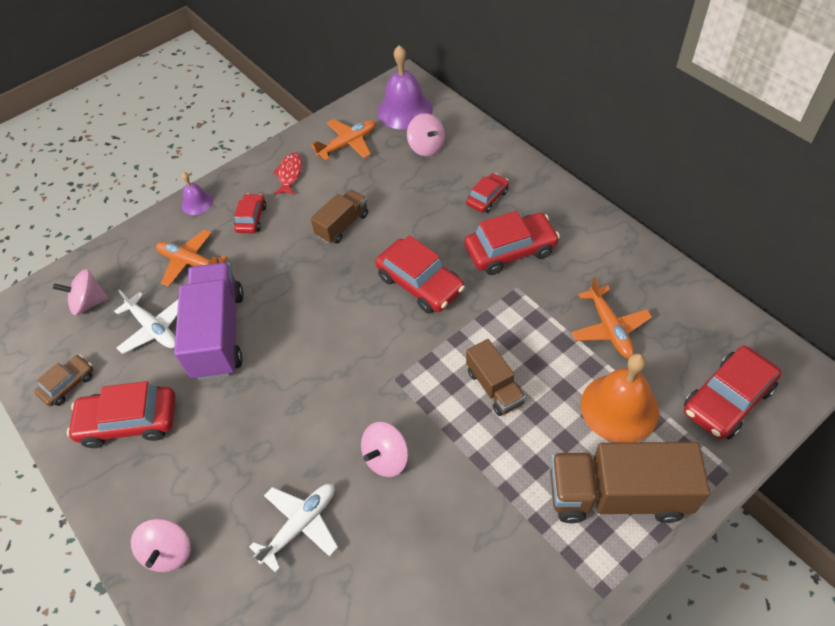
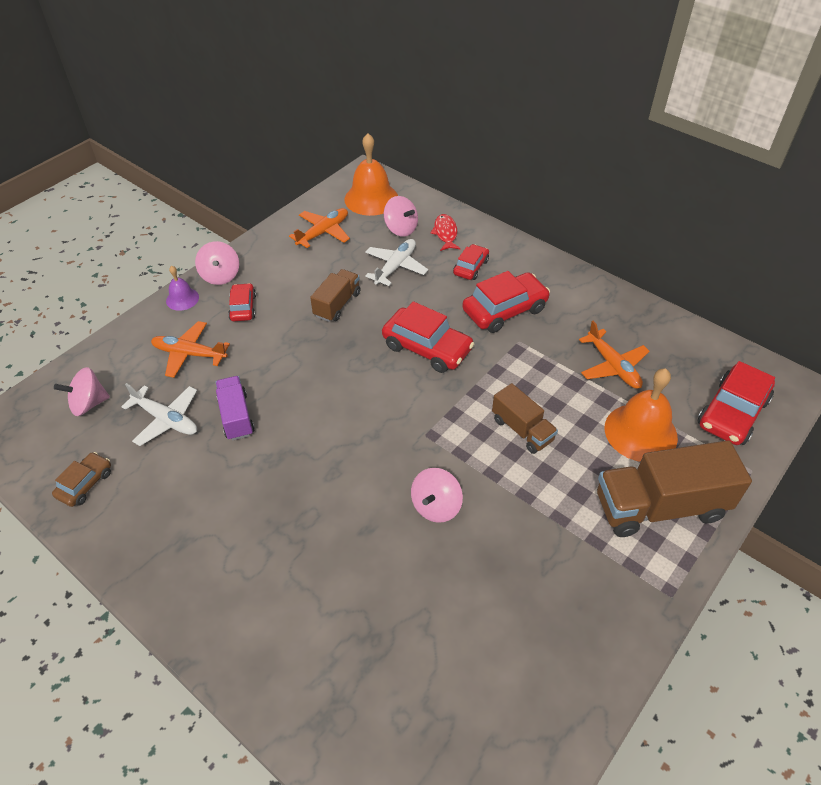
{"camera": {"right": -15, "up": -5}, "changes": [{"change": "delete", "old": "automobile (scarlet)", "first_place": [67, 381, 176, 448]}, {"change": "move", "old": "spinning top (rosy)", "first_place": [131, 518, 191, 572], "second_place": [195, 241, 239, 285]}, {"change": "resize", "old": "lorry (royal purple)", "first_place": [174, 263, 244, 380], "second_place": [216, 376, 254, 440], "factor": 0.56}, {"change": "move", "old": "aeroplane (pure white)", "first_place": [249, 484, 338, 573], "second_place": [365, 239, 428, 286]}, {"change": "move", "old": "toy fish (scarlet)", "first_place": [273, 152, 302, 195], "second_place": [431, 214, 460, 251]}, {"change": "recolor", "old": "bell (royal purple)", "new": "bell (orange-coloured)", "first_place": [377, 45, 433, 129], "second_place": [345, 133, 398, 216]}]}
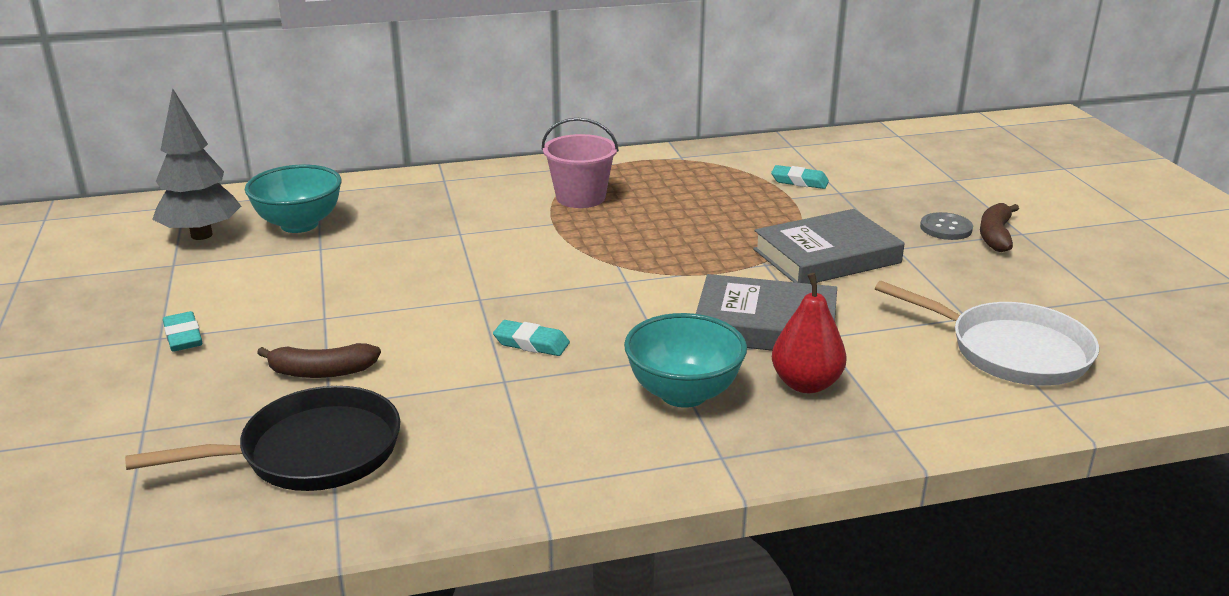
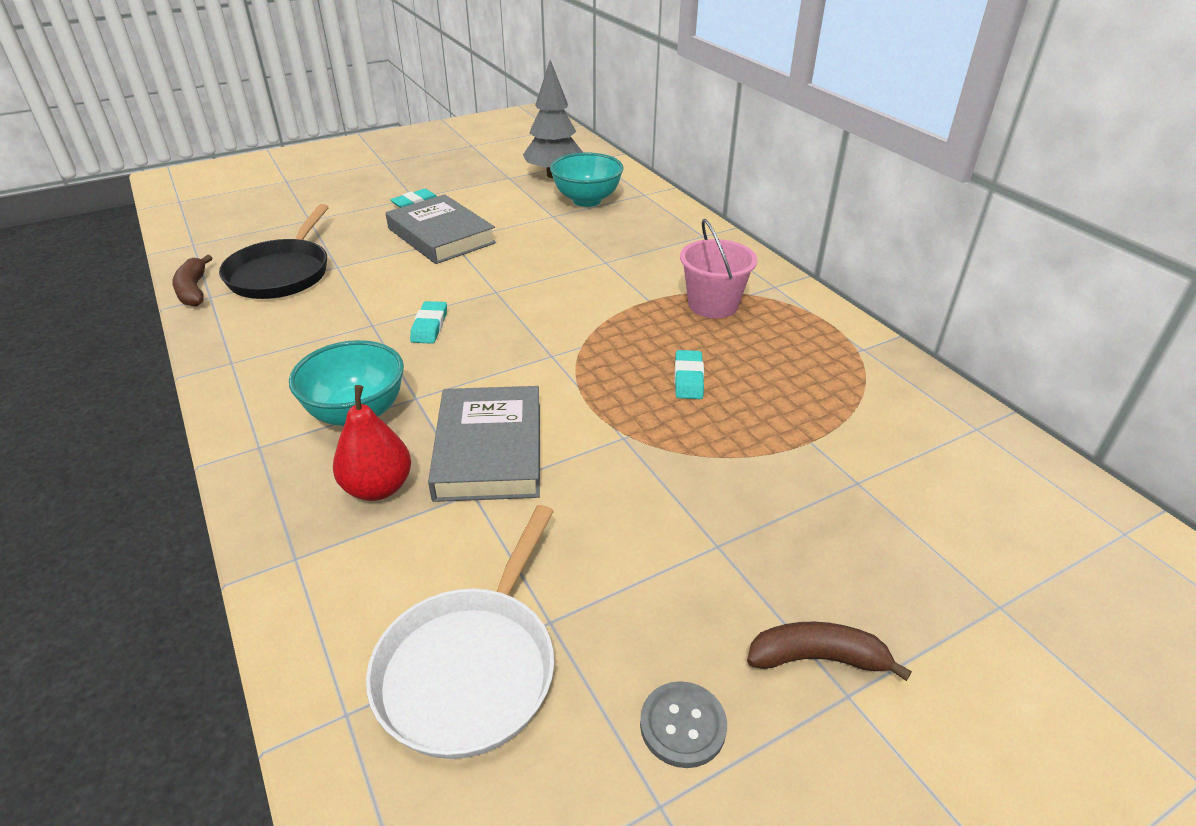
{"camera": {"right": 75, "up": 10}, "changes": [{"change": "rotate", "old": "skillet (ebony)", "first_place": [125, 386, 401, 491], "second_place": [219, 204, 329, 299], "degrees": 45}, {"change": "move", "old": "toy banana (dark brown)", "first_place": [257, 343, 381, 378], "second_place": [172, 254, 212, 306]}, {"change": "move", "old": "book (grey)", "first_place": [753, 209, 905, 284], "second_place": [386, 194, 496, 264]}, {"change": "move", "old": "gum eraser (aqua)", "first_place": [771, 165, 829, 189], "second_place": [675, 350, 704, 399]}, {"change": "move", "old": "sewing button (grey)", "first_place": [920, 212, 973, 240], "second_place": [640, 681, 727, 768]}]}
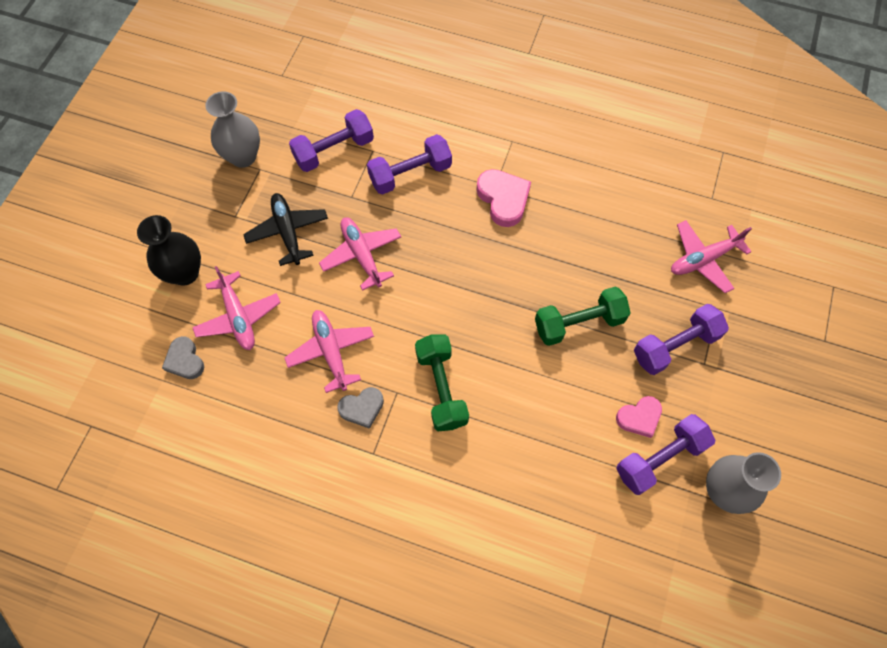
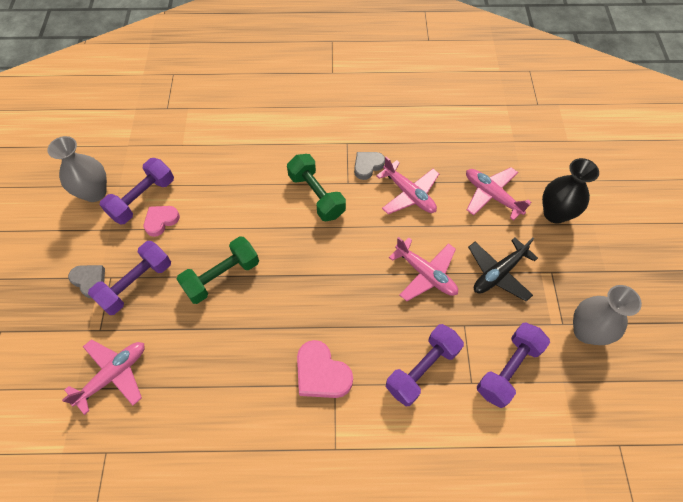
{"camera": {"right": 160, "up": -5}, "changes": [{"change": "move", "old": "love heart (grey)", "first_place": [162, 336, 204, 379], "second_place": [68, 265, 105, 298]}, {"change": "rotate", "old": "aeroplane (ebony)", "first_place": [243, 193, 328, 266], "second_place": [468, 238, 538, 301], "degrees": 90}]}
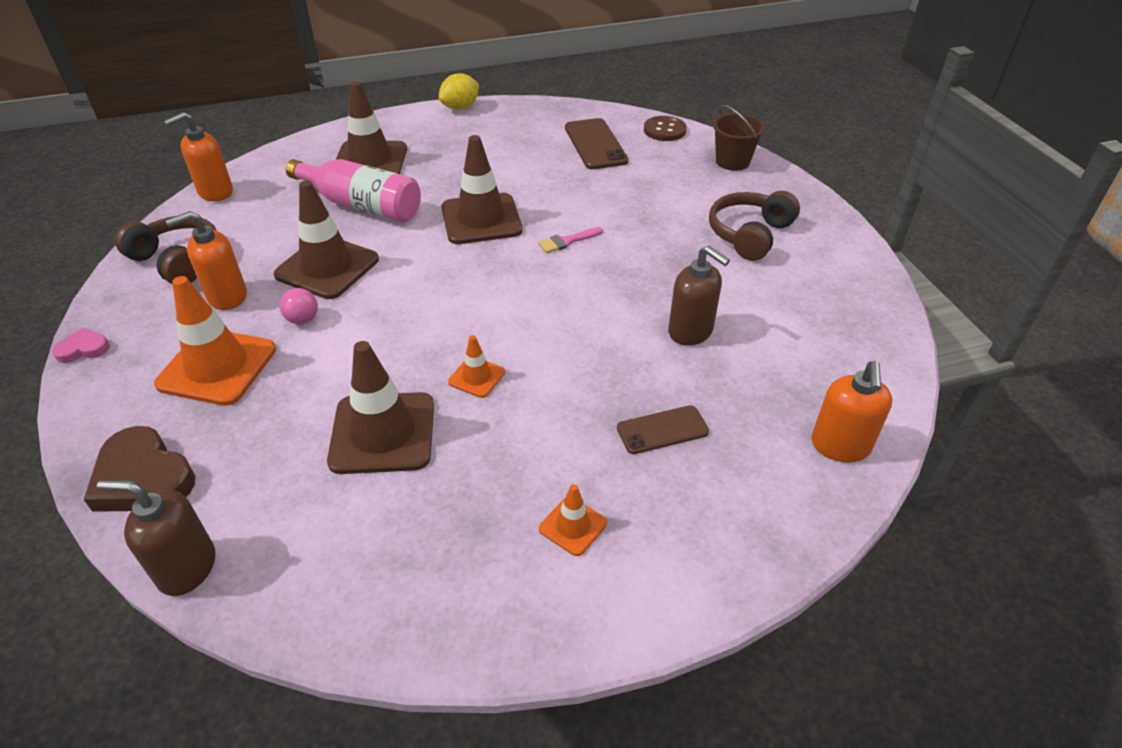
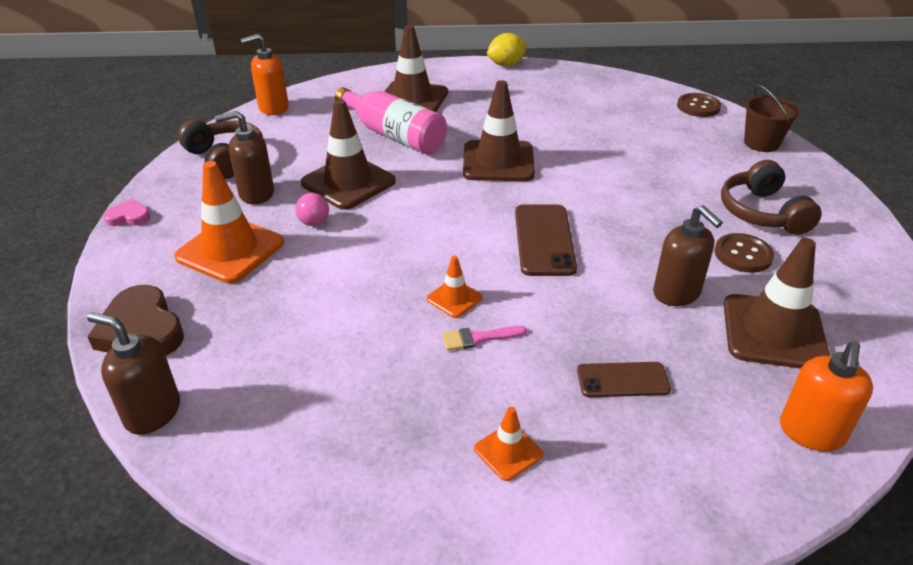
{"camera": {"right": 15, "up": -5}, "changes": [{"change": "recolor", "old": "pump bottle (orange-coloured)", "new": "pump bottle (dark brown)", "first_place": [166, 211, 247, 310], "second_place": [215, 111, 274, 204]}, {"change": "move", "old": "road cone (dark brown)", "first_place": [327, 341, 434, 474], "second_place": [724, 238, 830, 369]}, {"change": "move", "old": "paintbrush (rosy)", "first_place": [538, 227, 603, 253], "second_place": [442, 326, 527, 351]}, {"change": "move", "old": "phone (dark brown)", "first_place": [565, 118, 628, 169], "second_place": [515, 205, 577, 276]}, {"change": "rotate", "old": "headset (dark brown)", "first_place": [709, 191, 800, 261], "second_place": [721, 160, 822, 235], "degrees": -60}, {"change": "insert", "new": "sewing button (dark brown)", "second_place": [715, 233, 774, 273]}]}
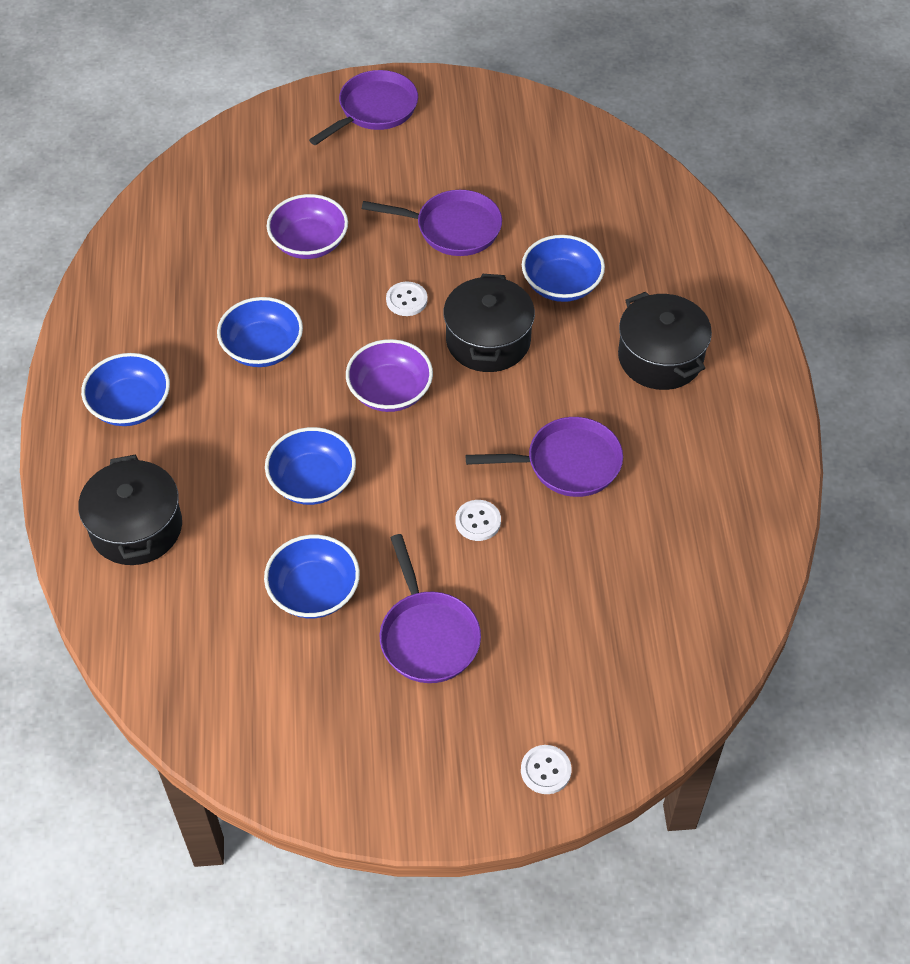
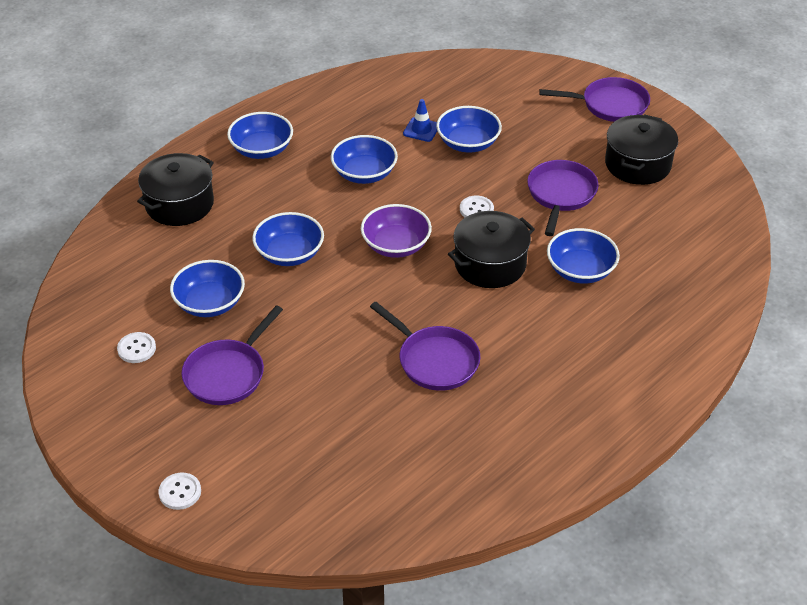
{"camera": {"right": 50, "up": -10}, "changes": [{"change": "recolor", "old": "bowl (royal purple)", "new": "bowl (blue)", "first_place": [267, 194, 348, 259], "second_place": [436, 106, 502, 153]}, {"change": "rotate", "old": "skillet (royal purple)", "first_place": [362, 190, 502, 256], "second_place": [527, 160, 599, 236], "degrees": -135}, {"change": "move", "old": "sewing button (pure white)", "first_place": [455, 500, 501, 541], "second_place": [117, 332, 156, 363]}, {"change": "move", "old": "pot (ebony)", "first_place": [618, 292, 712, 390], "second_place": [605, 114, 678, 185]}, {"change": "insert", "new": "road cone (blue)", "second_place": [403, 99, 437, 142]}]}
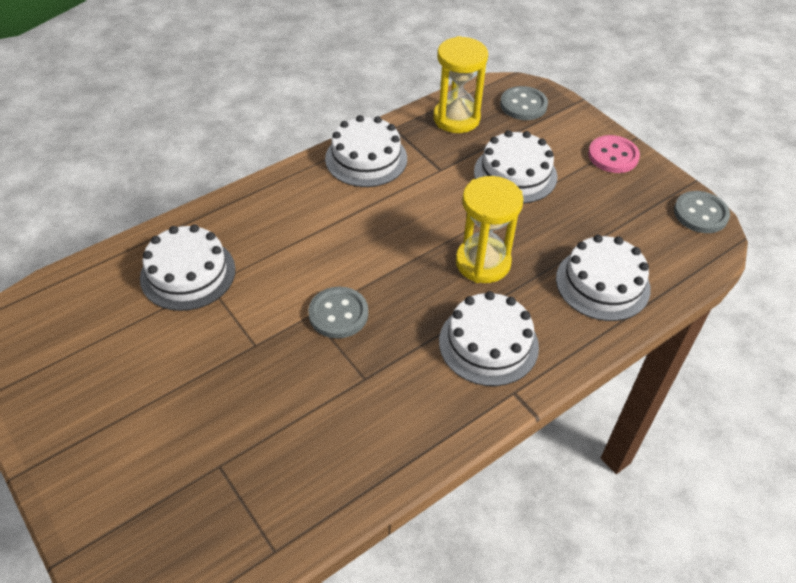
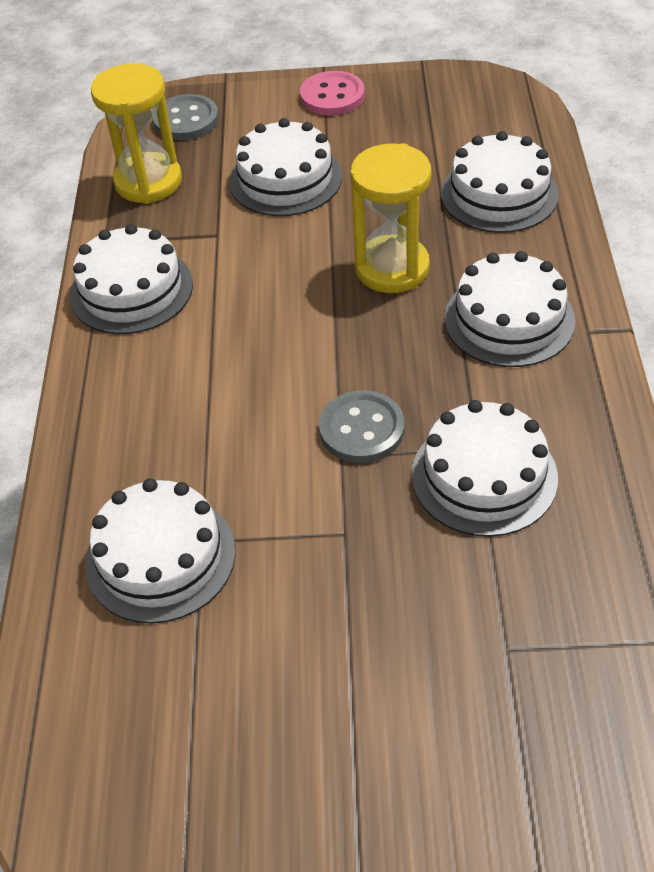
{"camera": {"right": -50, "up": 0}, "changes": [{"change": "delete", "old": "sewing button (grey)", "first_place": [674, 191, 730, 233]}, {"change": "insert", "new": "cake (pure white)", "second_place": [411, 400, 558, 537]}]}
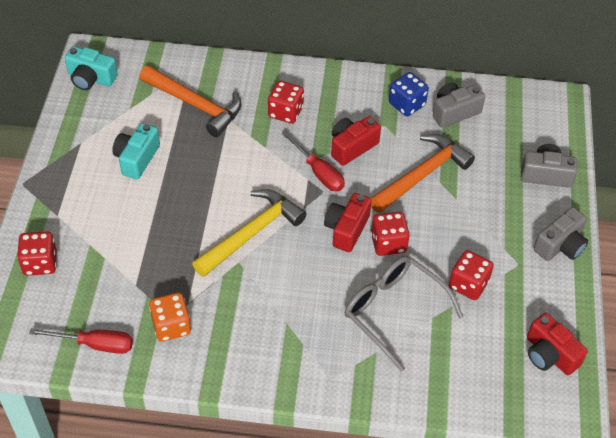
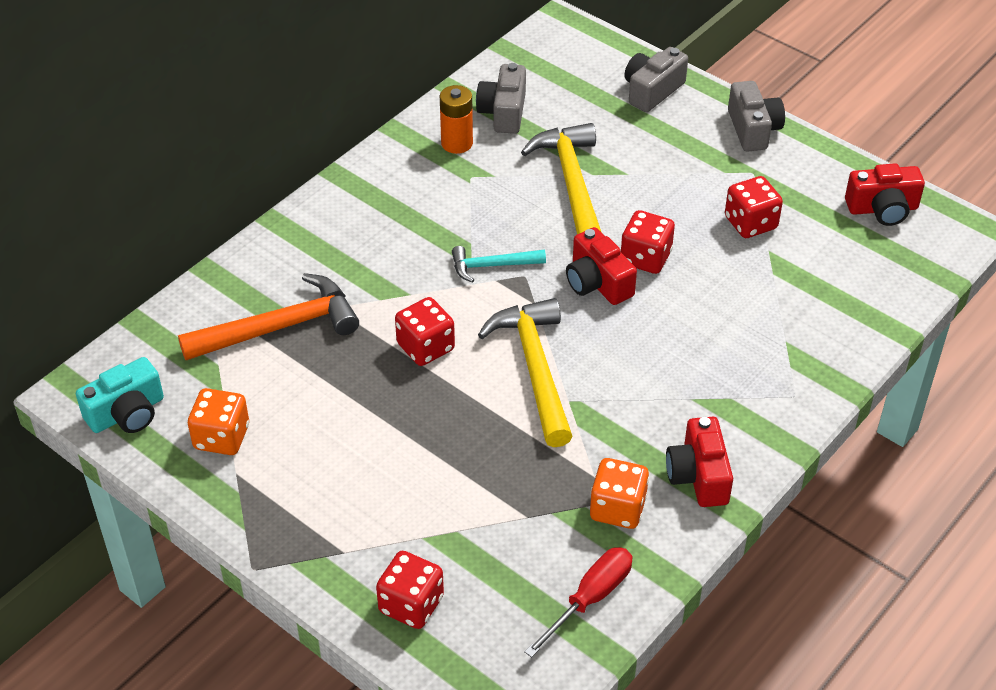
{"camera": {"right": -55, "up": -5}, "changes": [{"change": "delete", "old": "compact camera (aqua)", "first_place": [112, 123, 160, 179]}, {"change": "move", "old": "die (scarlet)", "first_place": [268, 81, 304, 124], "second_place": [395, 297, 455, 366]}, {"change": "replace", "old": "screwdriver (scarlet)", "new": "carpenter's hammer (aqua)", "first_place": [282, 131, 345, 191], "second_place": [452, 246, 546, 283]}, {"change": "move", "old": "compact camera (scarlet)", "first_place": [331, 116, 381, 166], "second_place": [666, 417, 733, 507]}, {"change": "delete", "old": "glasses (grey)", "first_place": [345, 256, 463, 372]}, {"change": "recolor", "old": "carpenter's hammer (orange-coloured)", "new": "carpenter's hammer (bright yellow)", "first_place": [371, 134, 475, 213], "second_place": [521, 123, 601, 234]}, {"change": "replace", "old": "die (blue)", "new": "power cell (orange-coloured)", "first_place": [389, 72, 429, 116], "second_place": [440, 85, 473, 154]}, {"change": "insert", "new": "die (orange-coloured)", "second_place": [188, 388, 249, 455]}]}
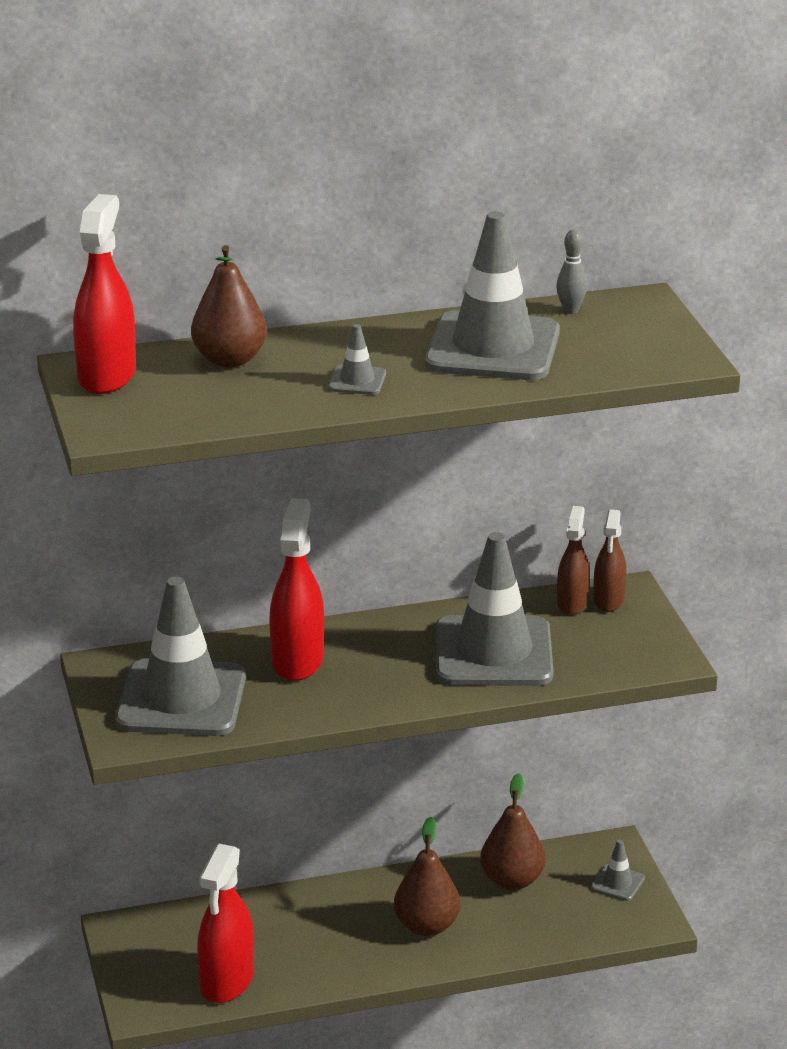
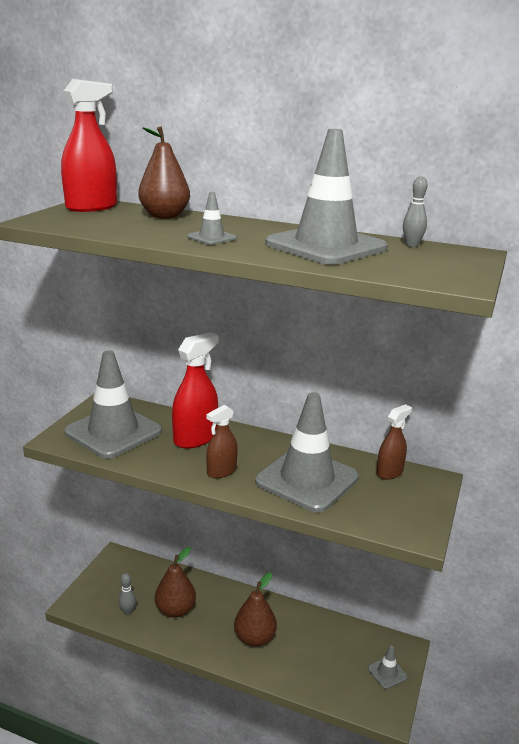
{"camera": {"right": 35, "up": -5}, "changes": [{"change": "replace", "old": "spray cleaner (scarlet)", "new": "bowling pin (grey)", "first_place": [197, 844, 254, 1003], "second_place": [118, 573, 136, 615]}, {"change": "move", "old": "toy pear (dark brown)", "first_place": [480, 773, 545, 890], "second_place": [155, 547, 196, 618]}, {"change": "move", "old": "spray cleaner (dark brown)", "first_place": [593, 509, 626, 612], "second_place": [206, 405, 238, 479]}]}
